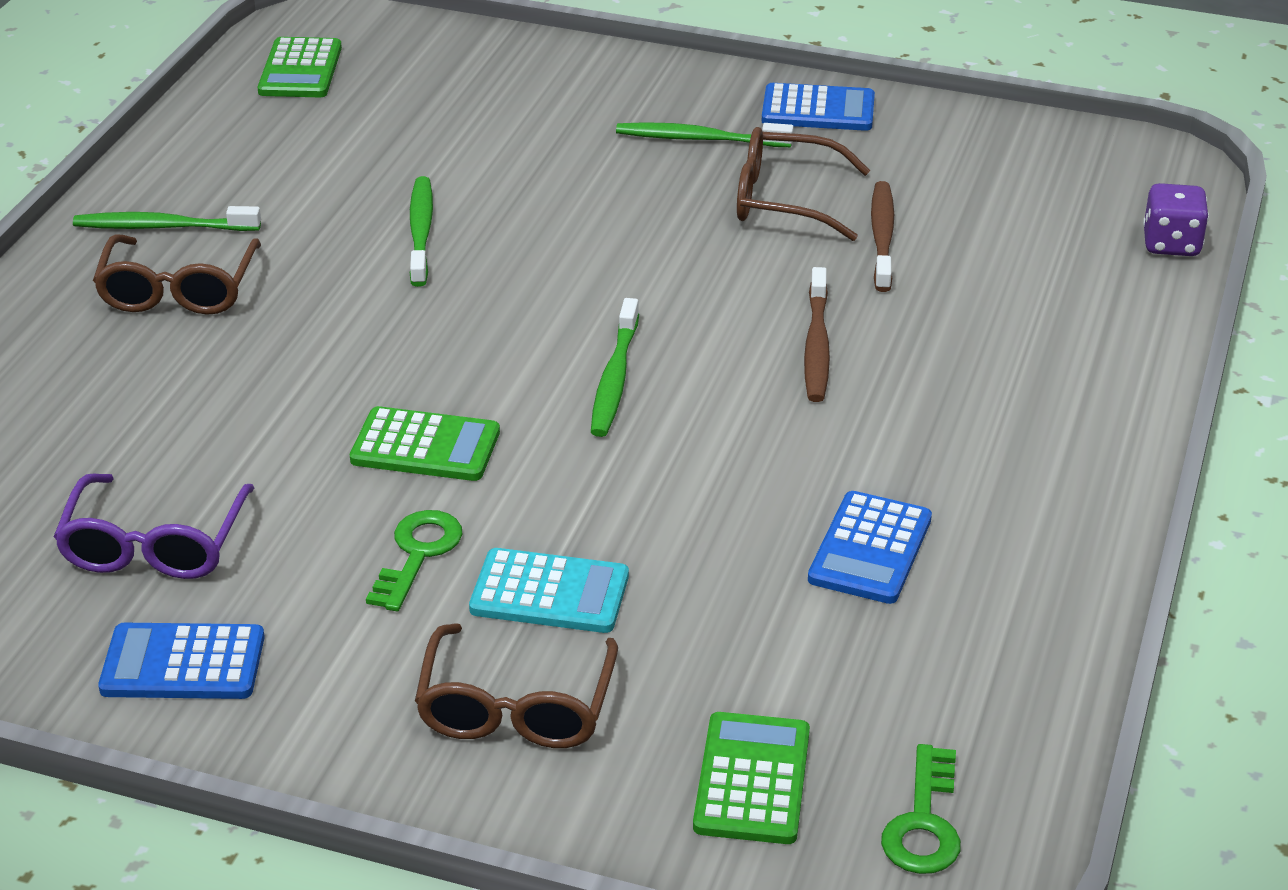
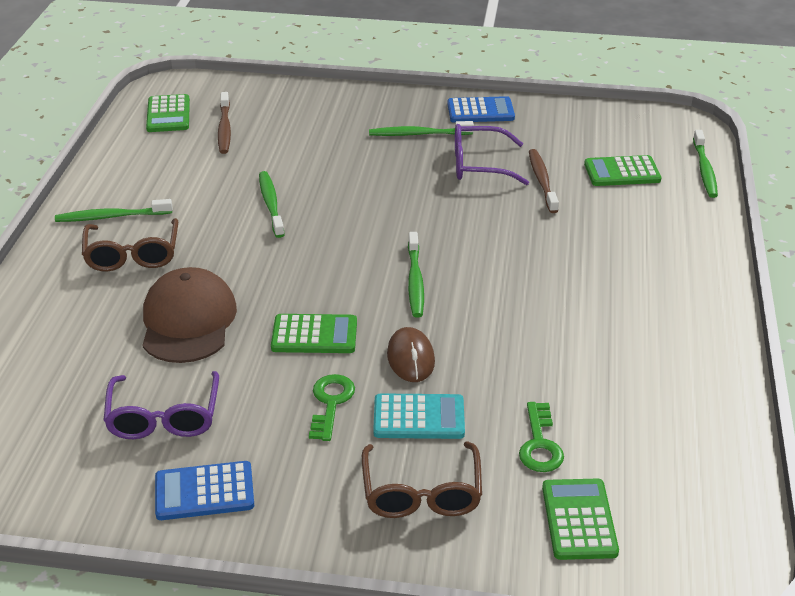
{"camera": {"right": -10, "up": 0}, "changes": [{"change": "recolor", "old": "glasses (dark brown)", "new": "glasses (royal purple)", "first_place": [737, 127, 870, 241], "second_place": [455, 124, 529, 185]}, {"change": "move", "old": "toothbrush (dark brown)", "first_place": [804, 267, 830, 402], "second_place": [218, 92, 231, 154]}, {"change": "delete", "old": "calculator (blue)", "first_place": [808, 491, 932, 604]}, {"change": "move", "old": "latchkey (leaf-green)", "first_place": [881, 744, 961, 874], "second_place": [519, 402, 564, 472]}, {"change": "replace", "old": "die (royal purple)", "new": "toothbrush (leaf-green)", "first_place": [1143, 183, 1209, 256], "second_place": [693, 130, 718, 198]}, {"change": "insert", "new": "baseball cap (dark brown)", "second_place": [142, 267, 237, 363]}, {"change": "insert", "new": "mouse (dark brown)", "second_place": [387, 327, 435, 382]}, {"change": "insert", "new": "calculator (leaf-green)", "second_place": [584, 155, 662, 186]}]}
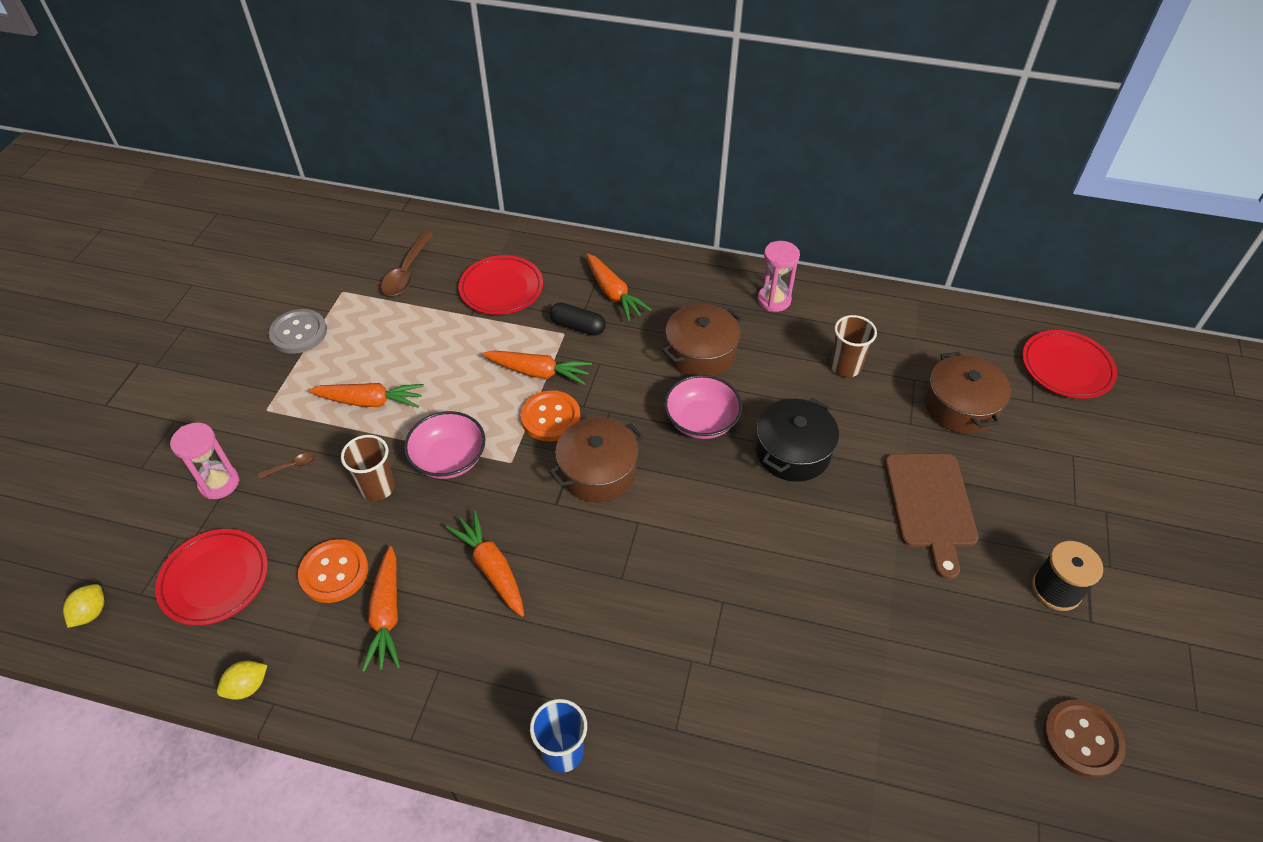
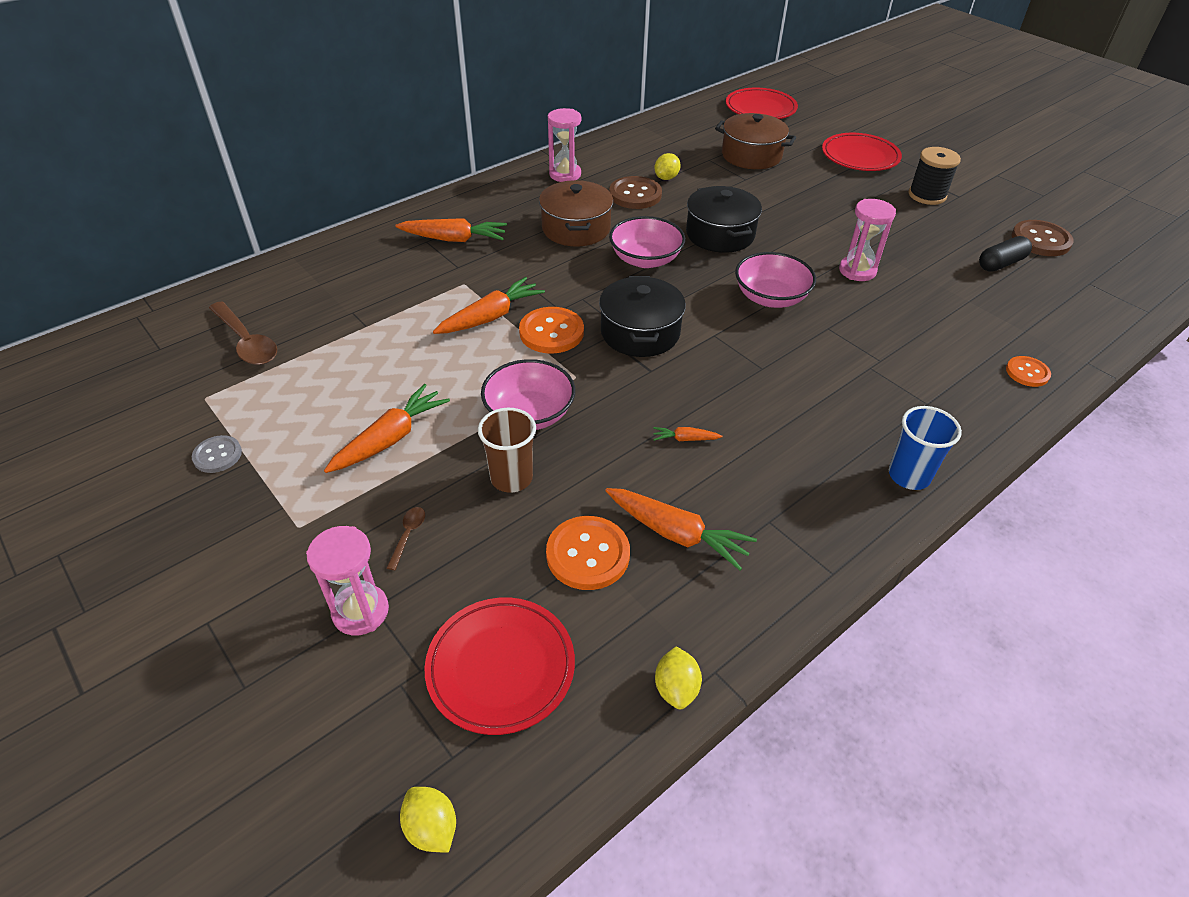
{"camera": {"right": -55, "up": -5}, "changes": [{"change": "resize", "old": "sewing button (grey)", "first_place": [269, 309, 327, 354], "second_place": [192, 435, 242, 473], "factor": 0.61}, {"change": "resize", "old": "carrot (orange-coloured)", "first_place": [446, 511, 524, 617], "second_place": [653, 427, 722, 441], "factor": 0.48}, {"change": "move", "old": "plate (scarlet)", "first_place": [458, 255, 543, 315], "second_place": [822, 133, 902, 171]}, {"change": "recolor", "old": "pot (dark brown)", "new": "pot (ebony)", "first_place": [549, 417, 644, 502], "second_place": [599, 276, 686, 357]}, {"change": "move", "old": "pill (ebony)", "first_place": [550, 303, 606, 336], "second_place": [979, 236, 1032, 272]}, {"change": "replace", "old": "beaker (dark brown)", "new": "toy lemon (bright yellow)", "first_place": [830, 315, 877, 377], "second_place": [654, 153, 681, 180]}, {"change": "delete", "old": "chopping board (dark brown)", "first_place": [885, 454, 978, 580]}, {"change": "insert", "new": "sewing button (dark brown)", "second_place": [609, 176, 662, 209]}, {"change": "insert", "new": "bowl (rosy)", "second_place": [735, 252, 816, 308]}, {"change": "insert", "new": "sand timer (rosy)", "second_place": [839, 199, 896, 281]}, {"change": "insert", "new": "sewing button (orange-coloured)", "second_place": [1006, 356, 1051, 387]}]}
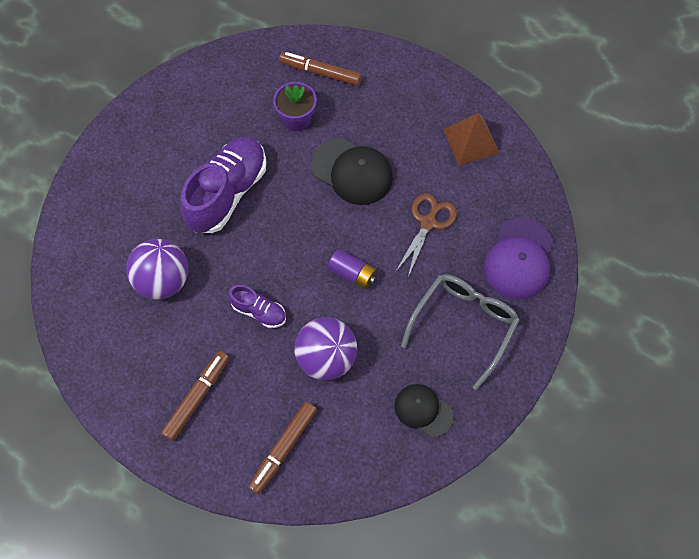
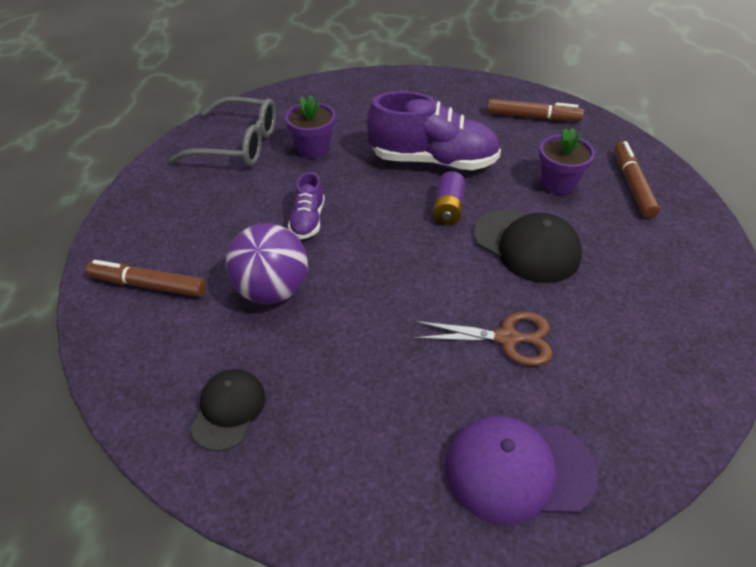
{"camera": {"right": 70, "up": -20}, "changes": [{"change": "replace", "old": "ball (royal purple)", "new": "flower pot (royal purple)", "first_place": [126, 239, 188, 299], "second_place": [285, 95, 335, 158]}, {"change": "move", "old": "marker pen (dark brown)", "first_place": [161, 351, 229, 441], "second_place": [487, 99, 584, 121]}, {"change": "rotate", "old": "baseball cap (ebony)", "first_place": [312, 139, 393, 205], "second_place": [474, 209, 582, 283], "degrees": -60}, {"change": "move", "old": "power cell (royal purple)", "first_place": [328, 249, 377, 289], "second_place": [433, 171, 466, 225]}, {"change": "move", "old": "glasses (grey)", "first_place": [401, 274, 520, 390], "second_place": [169, 97, 276, 166]}, {"change": "delete", "old": "pyramid (dark brown)", "first_place": [443, 113, 500, 165]}]}
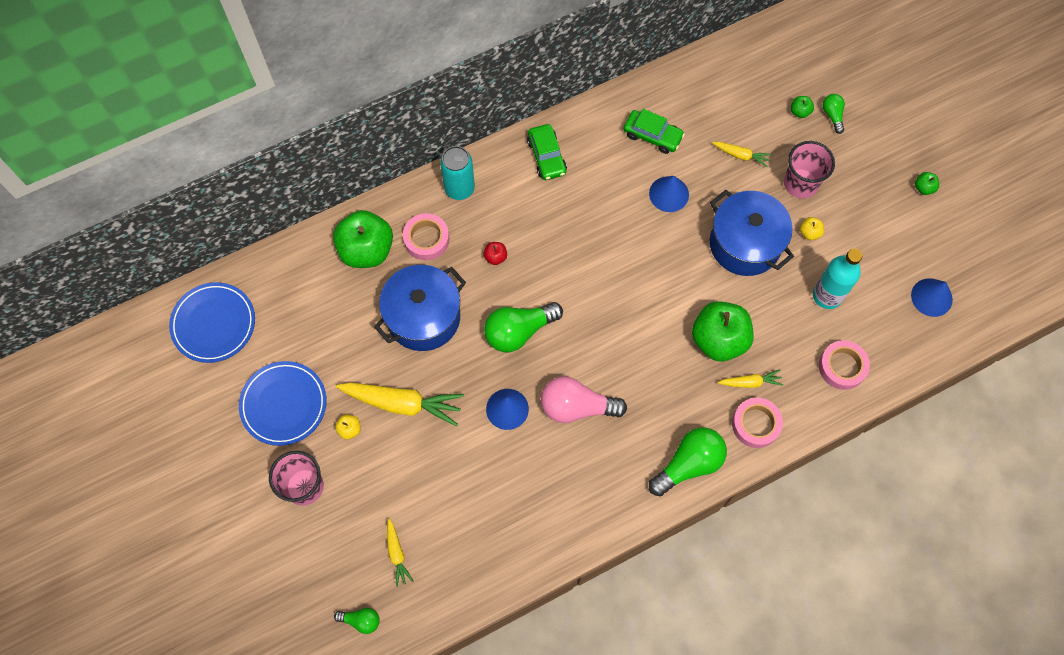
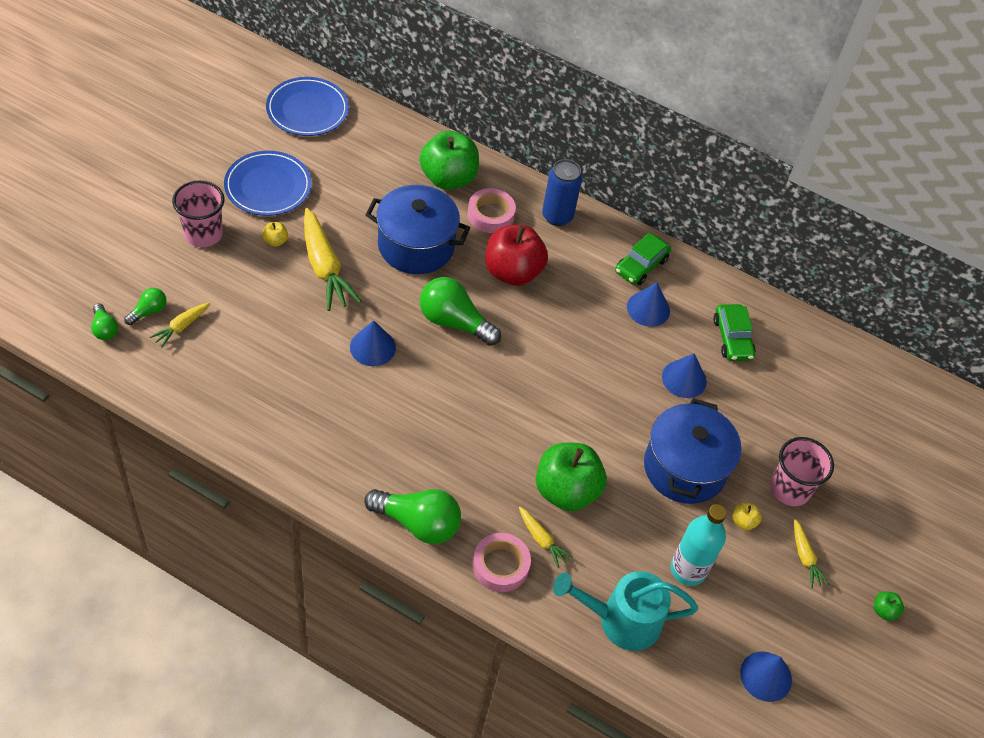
{"camera": {"right": 50, "up": -15}, "changes": [{"change": "recolor", "old": "soda can (aqua)", "new": "soda can (blue)", "first_place": [440, 146, 475, 200], "second_place": [542, 159, 582, 226]}, {"change": "resize", "old": "toy apple (scarlet)", "first_place": [483, 242, 507, 265], "second_place": [485, 225, 548, 286], "factor": 2.46}, {"change": "delete", "old": "light bulb (rosy)", "first_place": [541, 376, 627, 423]}, {"change": "move", "old": "carrot (bright yellow)", "first_place": [712, 142, 772, 167], "second_place": [794, 519, 829, 588]}, {"change": "delete", "old": "toy apple (leaf-green)", "first_place": [791, 96, 814, 118]}, {"change": "replace", "old": "roll of tape (rosy)", "new": "watering pot (aqua)", "first_place": [819, 340, 870, 390], "second_place": [553, 571, 698, 651]}, {"change": "move", "old": "light bulb (leaf-green)", "first_place": [822, 94, 845, 134], "second_place": [124, 288, 167, 325]}, {"change": "insert", "new": "cone (blue)", "second_place": [627, 282, 670, 327]}]}
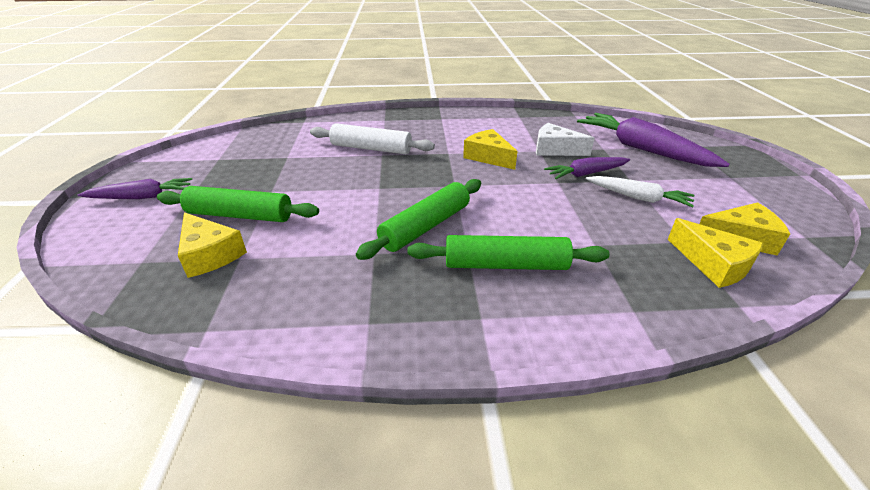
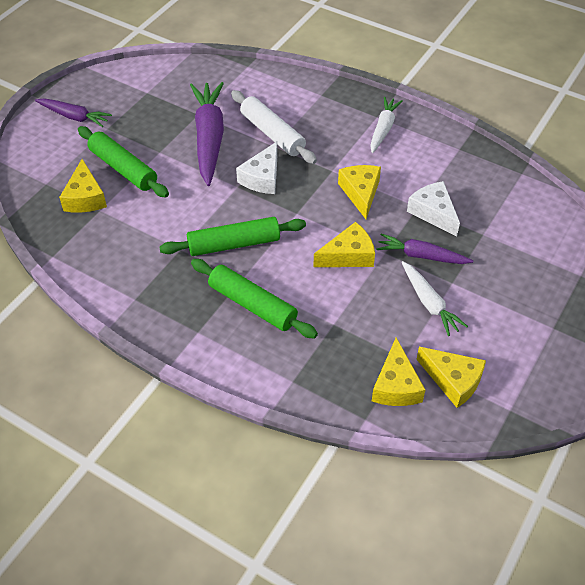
{"camera": {"right": 35, "up": 15}, "changes": [{"change": "move", "old": "carrot (royal purple)", "first_place": [577, 113, 730, 167], "second_place": [190, 82, 224, 186]}, {"change": "insert", "new": "cheese wedge (pure white)", "second_place": [236, 141, 278, 194]}, {"change": "insert", "new": "cheese wedge (bright yellow)", "second_place": [313, 222, 375, 267]}, {"change": "insert", "new": "carrot (pure white)", "second_place": [370, 97, 403, 153]}]}
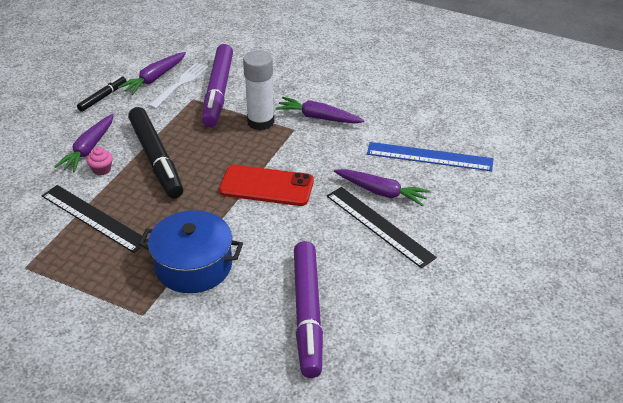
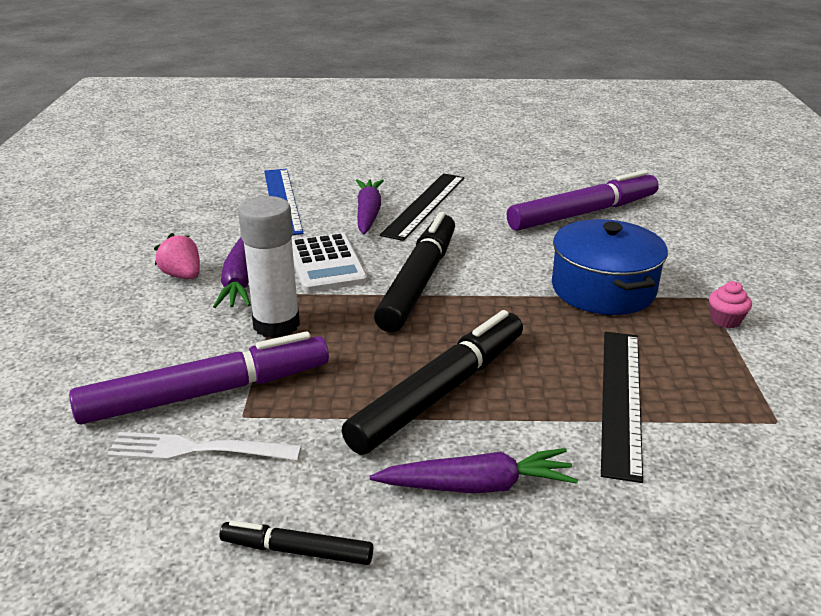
{"camera": {"right": -115, "up": -10}, "changes": [{"change": "move", "old": "cupcake (rosy)", "first_place": [87, 147, 113, 175], "second_place": [709, 281, 752, 328]}, {"change": "delete", "old": "carrot (royal purple)", "first_place": [118, 52, 186, 95]}, {"change": "replace", "old": "phone (scarlet)", "new": "marker pen (ebony)", "first_place": [219, 165, 314, 206], "second_place": [374, 212, 455, 332]}, {"change": "insert", "new": "toy strawberry (rosy)", "second_place": [154, 233, 200, 279]}, {"change": "insert", "new": "calculator (pure white)", "second_place": [292, 233, 368, 292]}]}
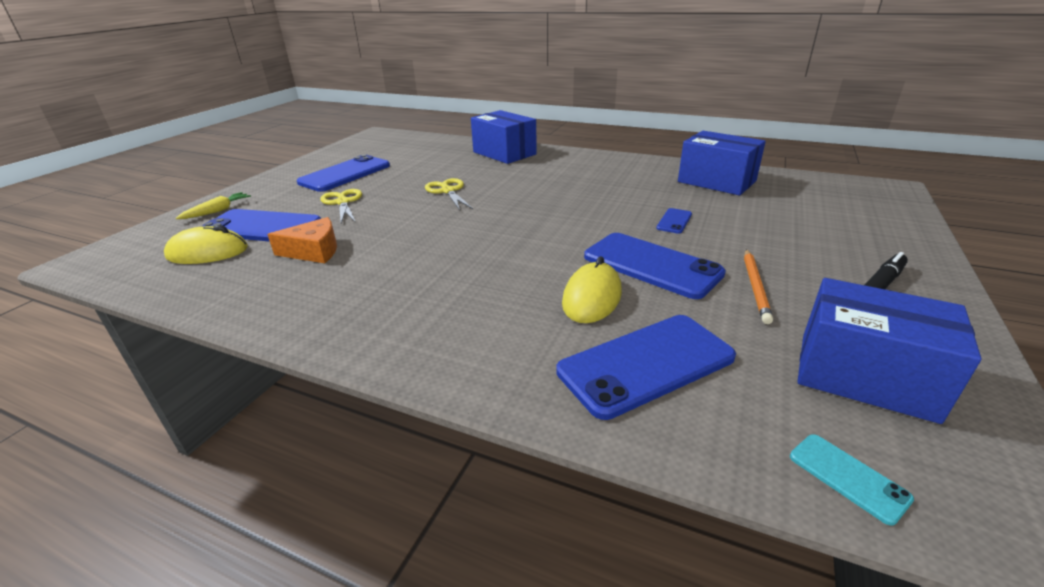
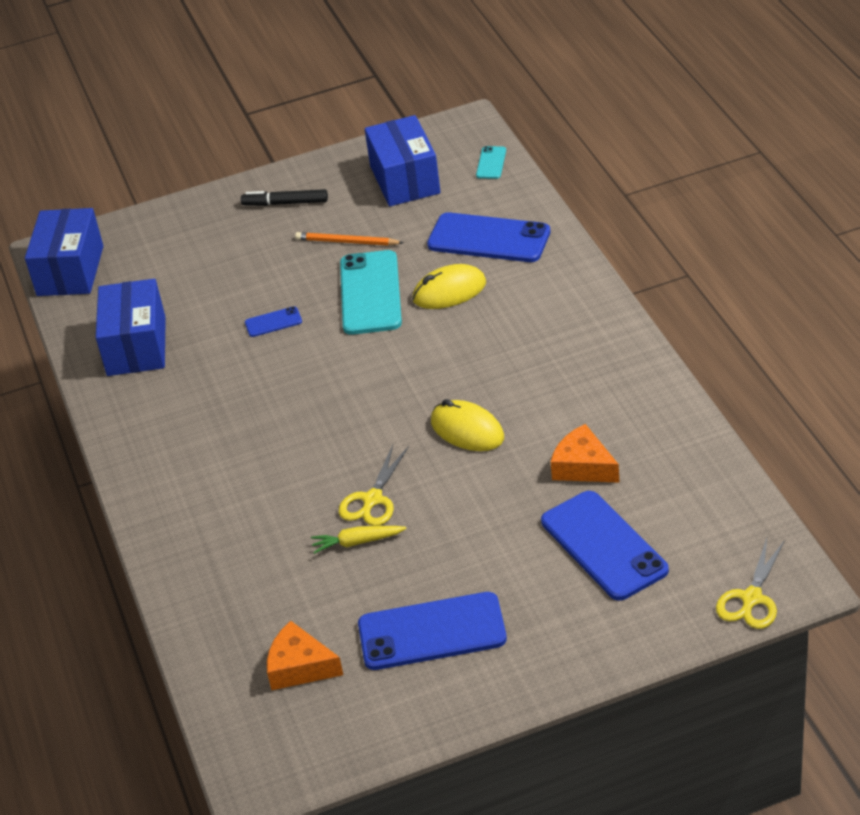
{"camera": {"right": -130, "up": 10}, "changes": [{"change": "move", "old": "mouse (bright yellow)", "first_place": [164, 225, 248, 264], "second_place": [431, 399, 504, 451]}, {"change": "move", "old": "carrot (bright yellow)", "first_place": [176, 192, 251, 219], "second_place": [311, 526, 407, 554]}, {"change": "move", "old": "shears (bright yellow)", "first_place": [320, 189, 362, 223], "second_place": [716, 538, 785, 629]}, {"change": "move", "old": "package (blue)", "first_place": [471, 110, 537, 164], "second_place": [25, 208, 103, 296]}, {"change": "recolor", "old": "phone (blue)", "new": "phone (aqua)", "first_place": [584, 233, 726, 299], "second_place": [340, 250, 402, 335]}, {"change": "rotate", "old": "wooden pencil (orange-coloured)", "first_place": [744, 249, 773, 324], "second_place": [295, 232, 404, 246], "degrees": -135}, {"change": "insert", "new": "cheese wedge (orange-coloured)", "second_place": [267, 621, 343, 690]}]}
